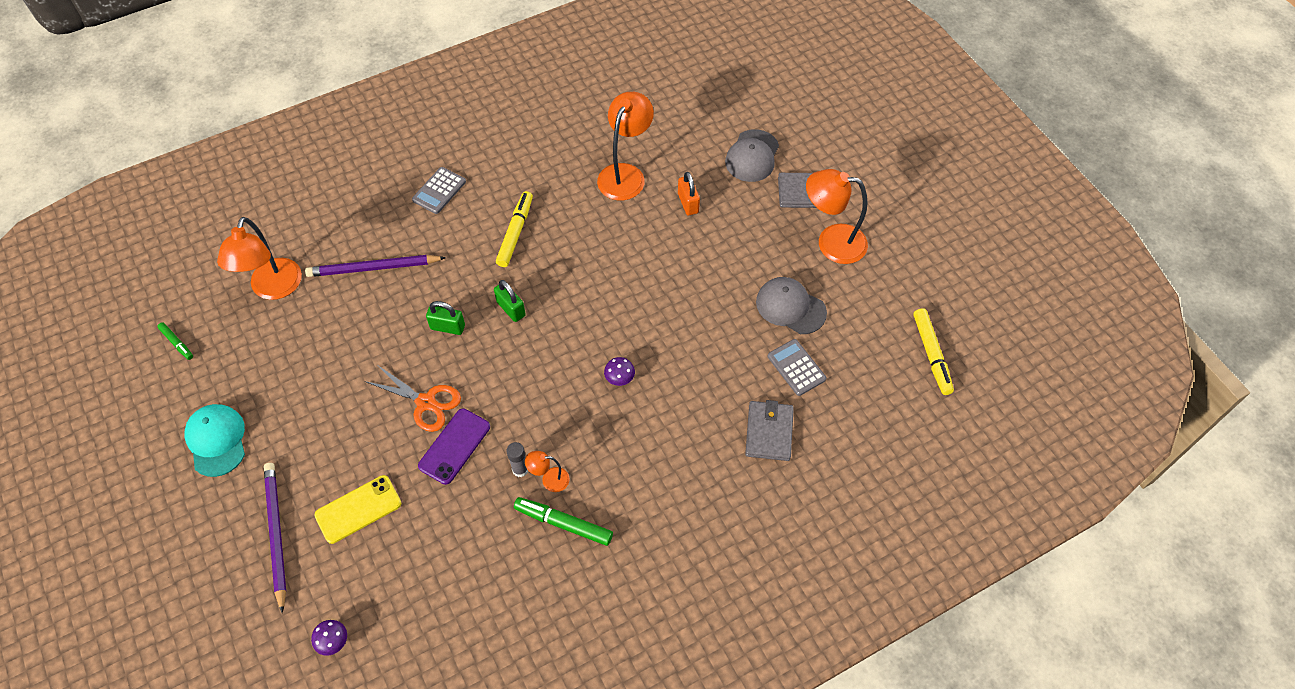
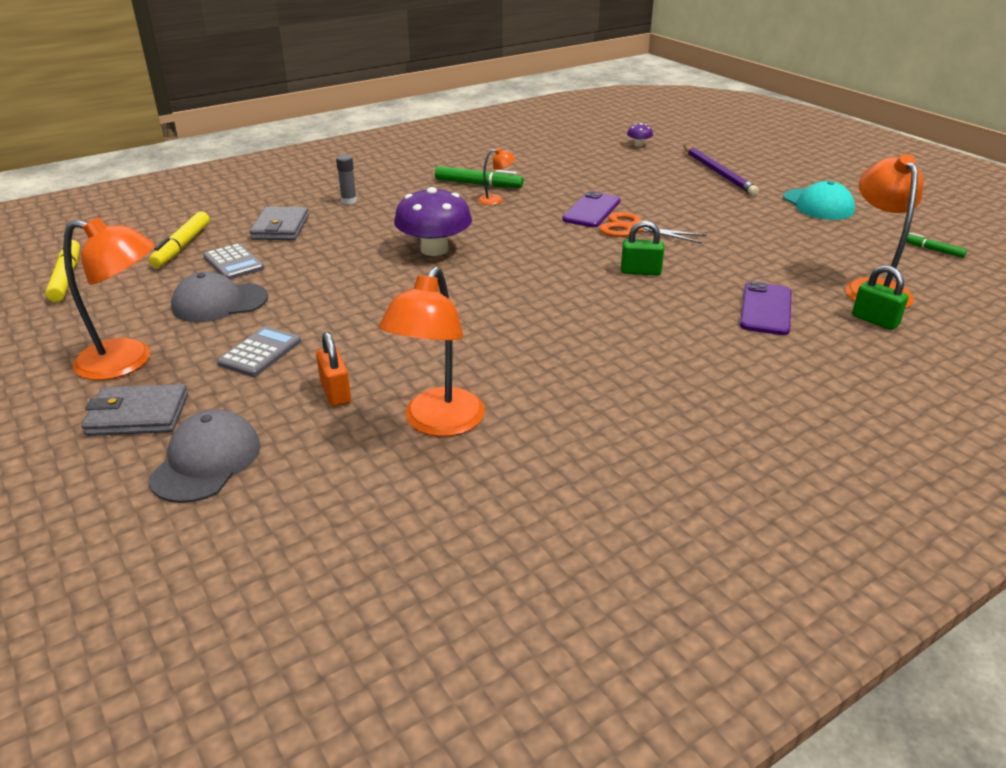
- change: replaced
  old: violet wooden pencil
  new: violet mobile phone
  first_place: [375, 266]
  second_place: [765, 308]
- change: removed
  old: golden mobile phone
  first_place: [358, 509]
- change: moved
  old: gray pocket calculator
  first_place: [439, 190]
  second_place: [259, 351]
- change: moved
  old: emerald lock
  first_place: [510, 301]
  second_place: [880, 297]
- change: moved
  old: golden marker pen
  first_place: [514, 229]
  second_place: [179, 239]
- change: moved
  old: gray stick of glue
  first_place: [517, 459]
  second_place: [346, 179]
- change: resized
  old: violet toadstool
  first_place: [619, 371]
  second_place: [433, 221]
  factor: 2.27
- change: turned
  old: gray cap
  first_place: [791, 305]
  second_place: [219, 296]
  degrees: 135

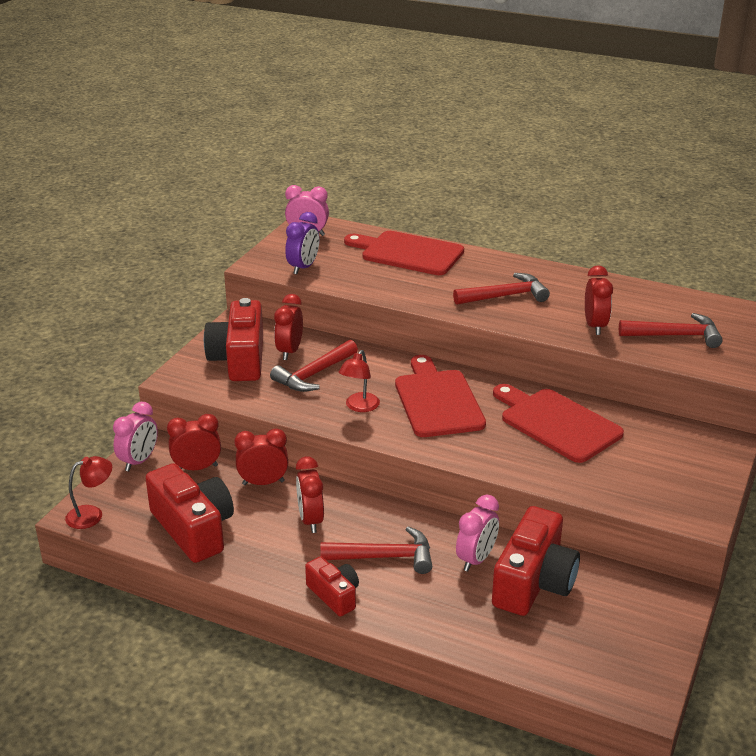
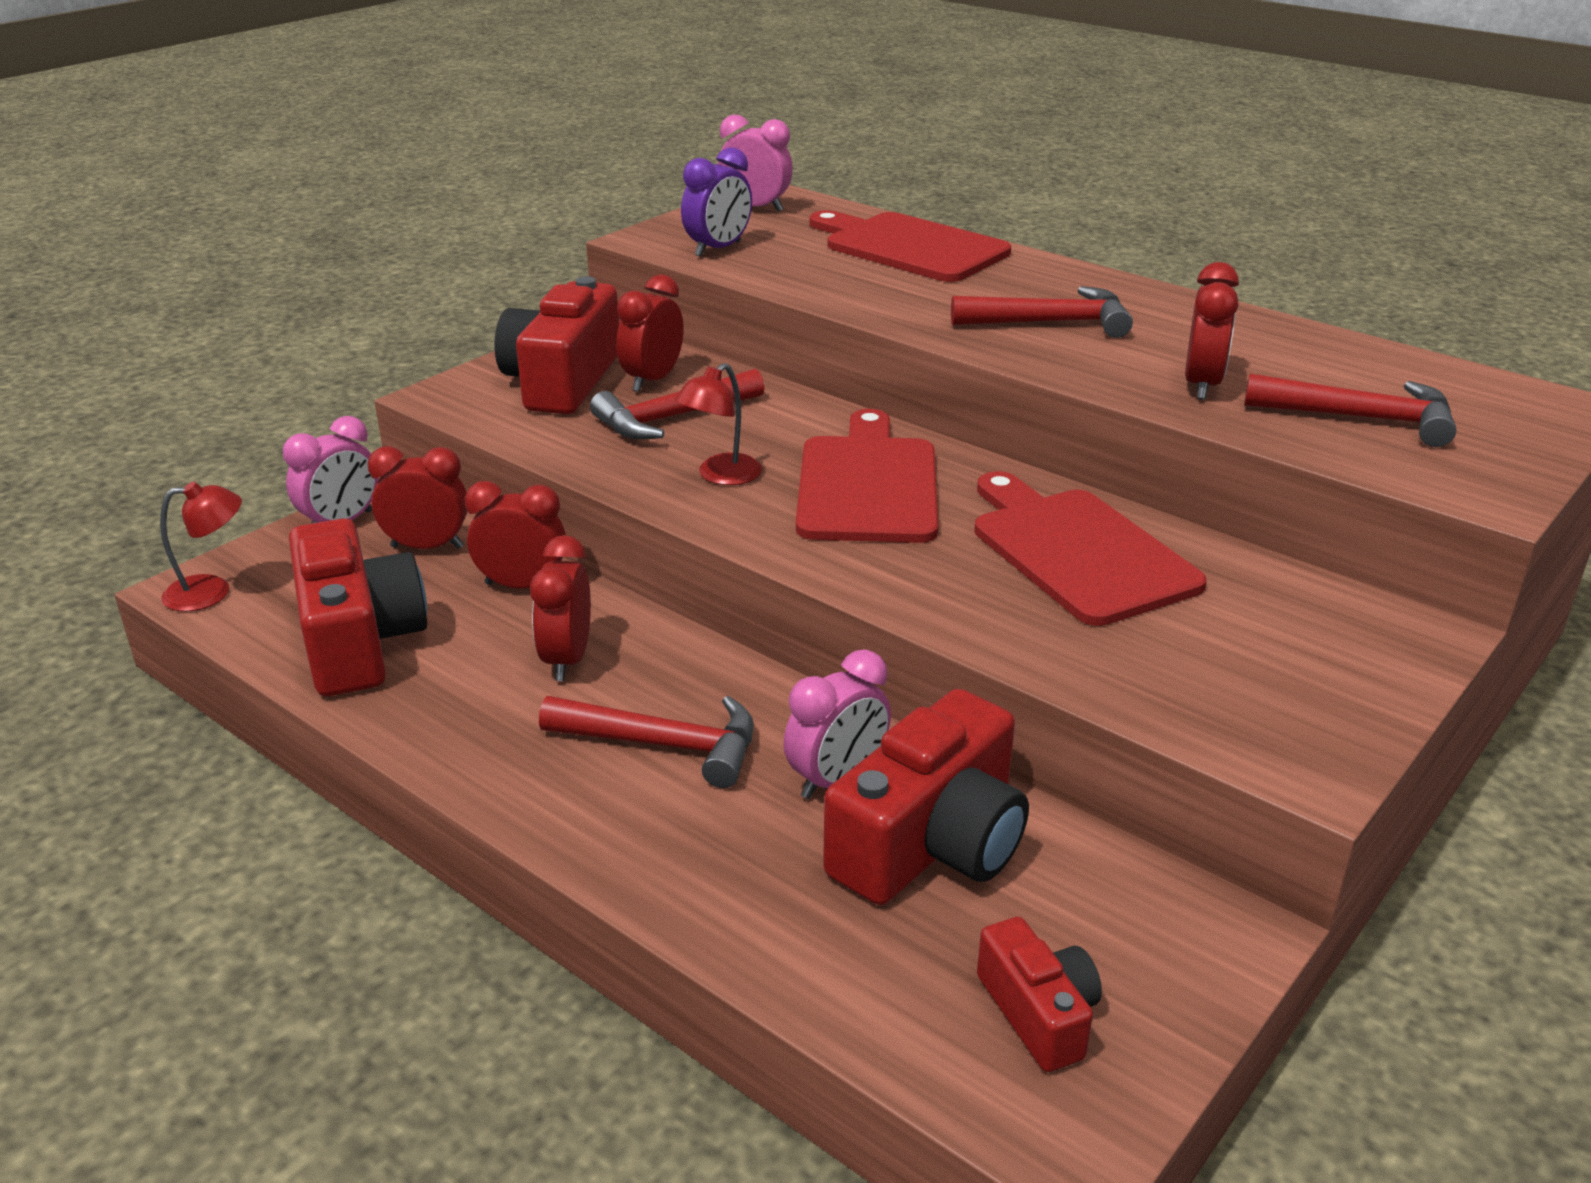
- change: moved
  old: red camera
  first_place: [332, 586]
  second_place: [1039, 994]

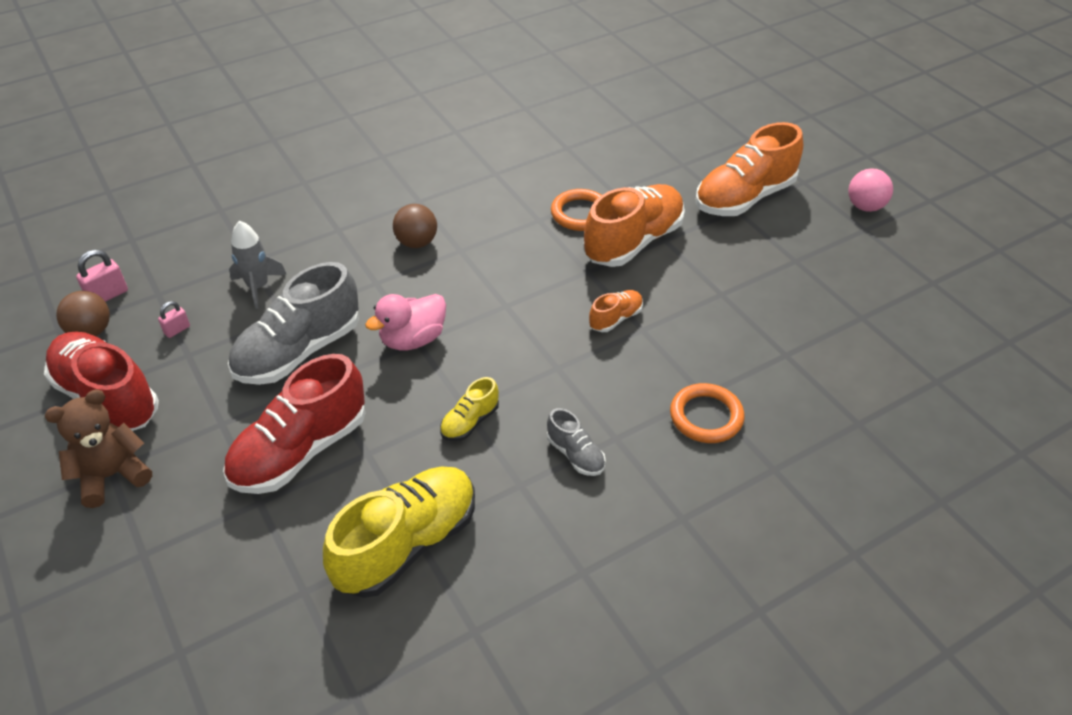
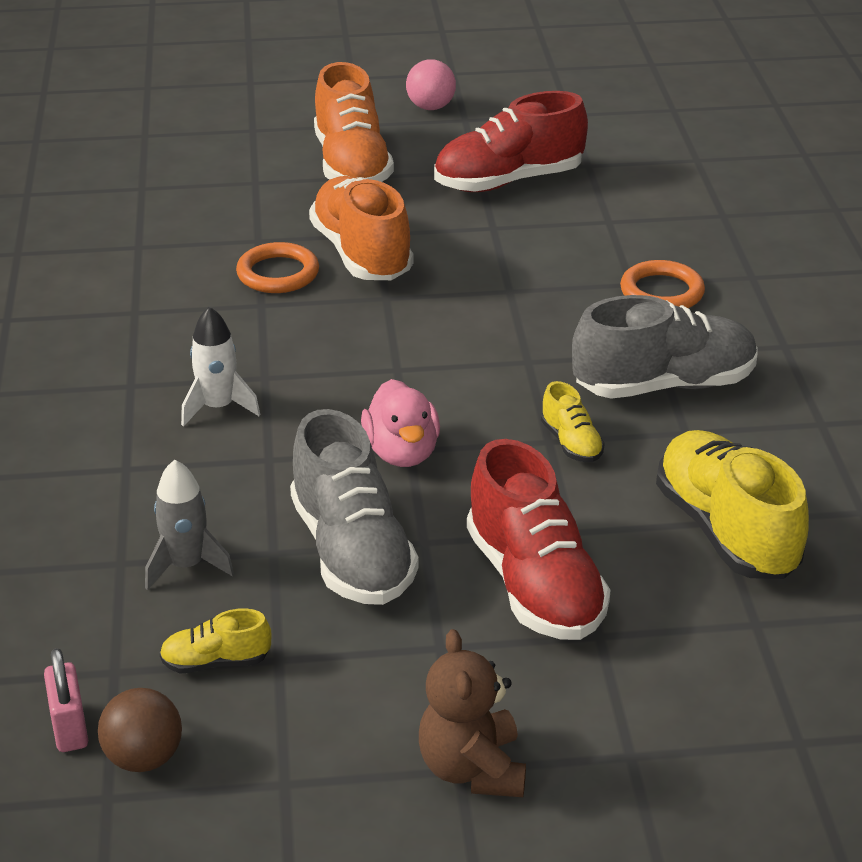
- change: moved
  old: red shoe
  first_place: [101, 381]
  second_place: [511, 141]
- change: replaced
  old: rosy lock
  new: golden shoe
  first_place: [174, 319]
  second_place: [215, 640]
- change: replaced
  old: russet sphere
  new: white toy rocket
  first_place: [415, 226]
  second_place: [220, 367]
- change: resized
  old: gray shoe
  first_place: [576, 442]
  second_place: [665, 347]
  factor: 2.11
- change: removed
  old: bright orange shoe
  first_place: [616, 311]

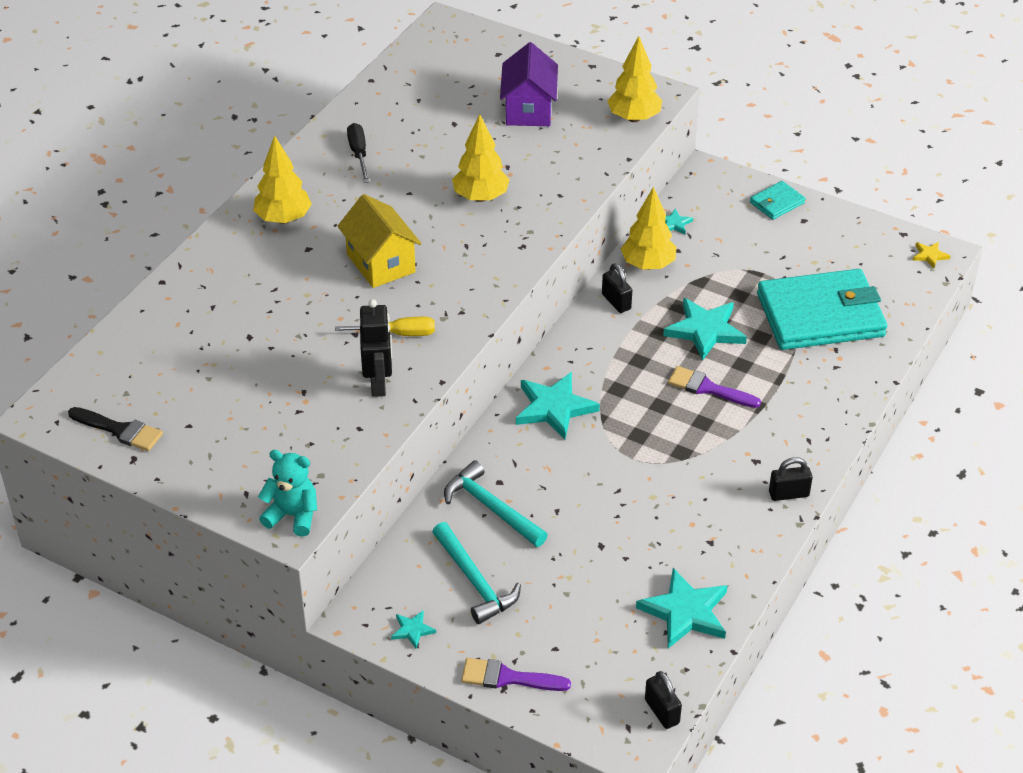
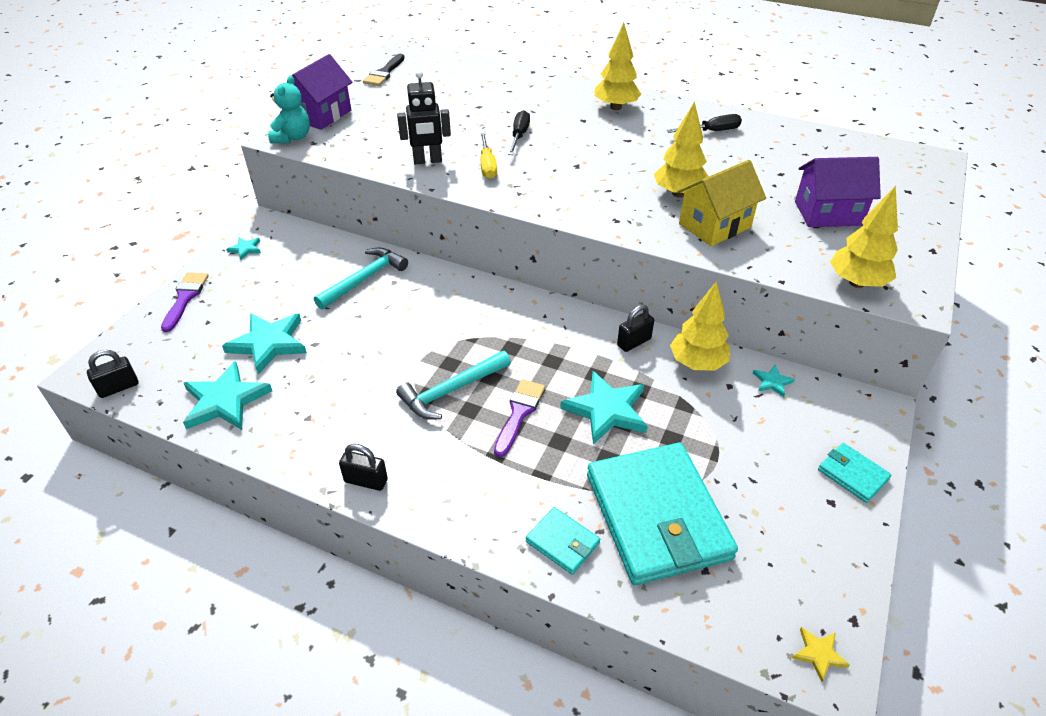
- change: moved
  old: golden house
  first_place: [379, 241]
  second_place: [721, 203]
- change: moved
  old: turquoise carpenter's hammer
  first_place: [476, 573]
  second_place: [453, 385]
- change: moved
  old: turquoise five-pointed star
  first_place: [558, 405]
  second_place: [264, 344]
- change: turned
  old: black lock
  first_place: [791, 479]
  second_place: [363, 467]
  degrees: -60
- change: added
  new: violet house
  second_place: [319, 92]
- change: added
  new: black flat screwdriver
  second_place: [519, 132]
- change: added
  new: turquoise wallet
  second_place: [563, 541]

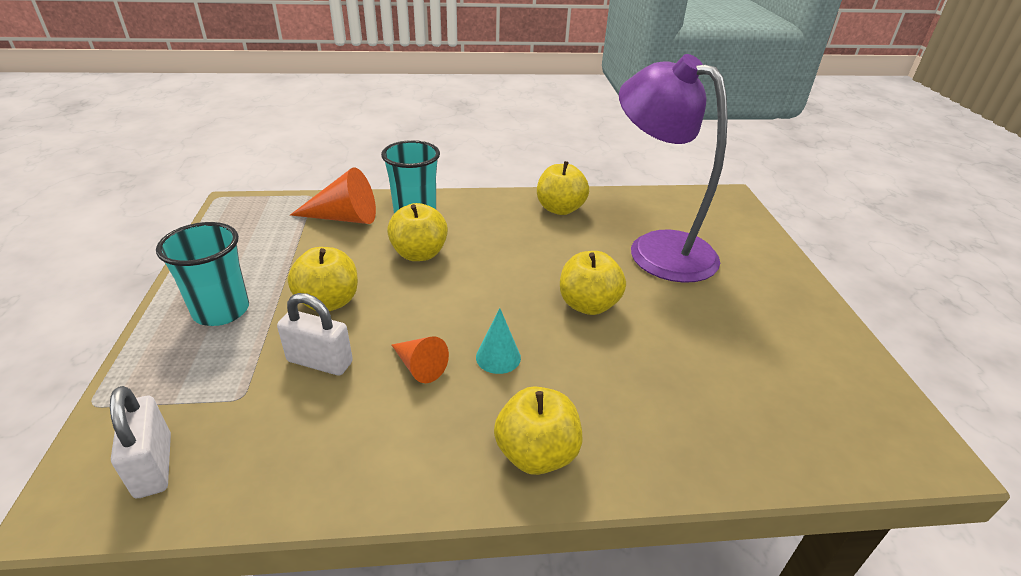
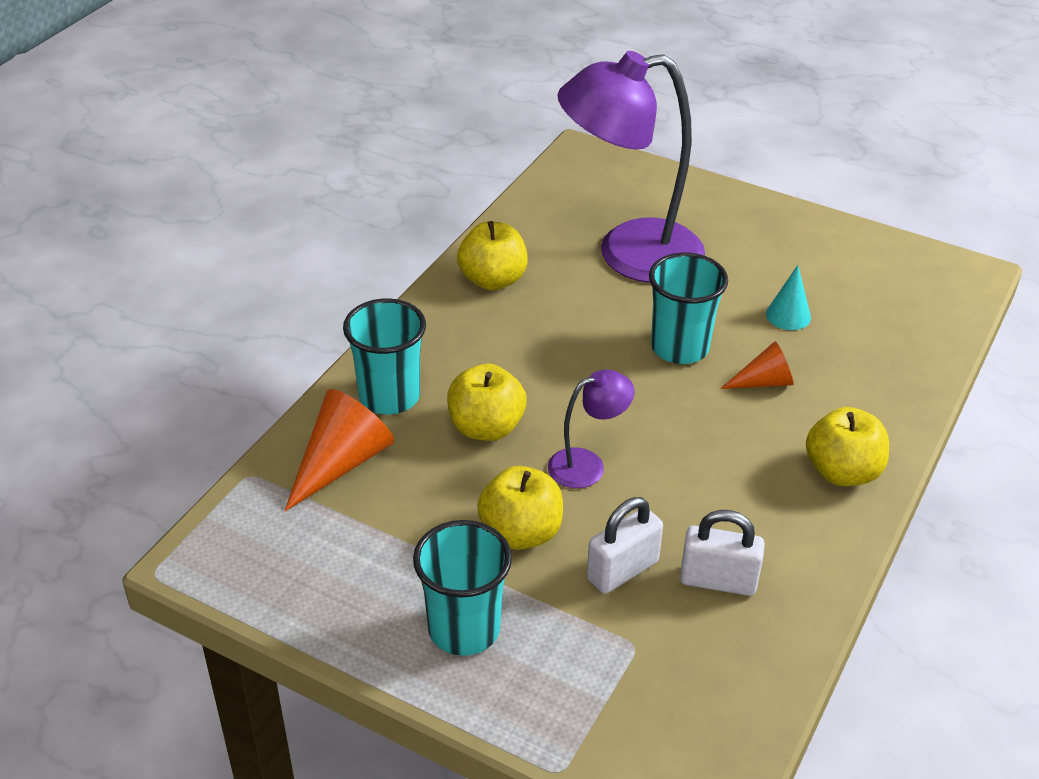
- change: moved
  old: white lock
  first_place: [140, 442]
  second_place: [722, 553]
- change: moved
  old: bright orange cone shape
  first_place: [420, 359]
  second_place: [757, 365]
- change: moved
  old: turquoise cone shape
  first_place: [498, 341]
  second_place: [788, 297]
- change: replaced
  old: golden apple fruit
  new: turquoise tumbler
  first_place: [593, 283]
  second_place: [688, 308]
- change: added
  new: violet lamp
  second_place: [591, 429]

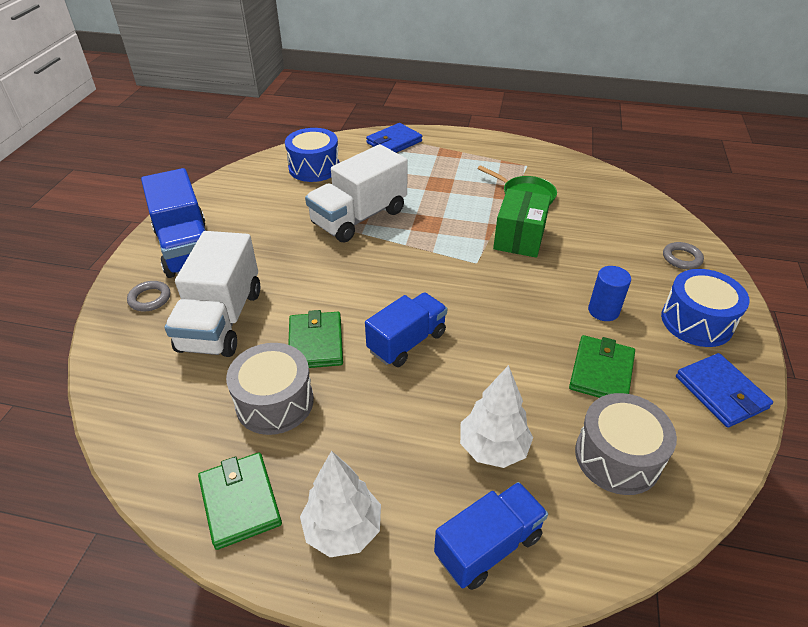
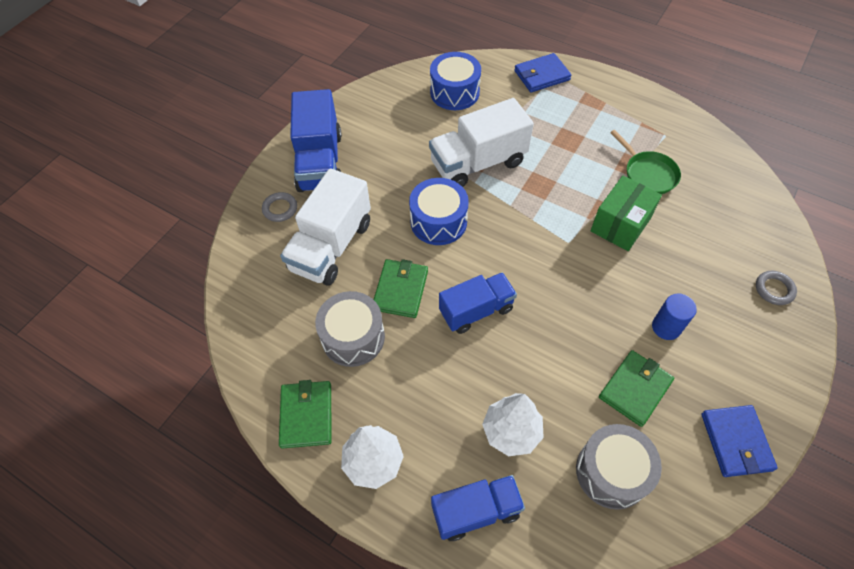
- change: moved
  old: royal blue drum
  first_place: [705, 308]
  second_place: [439, 211]

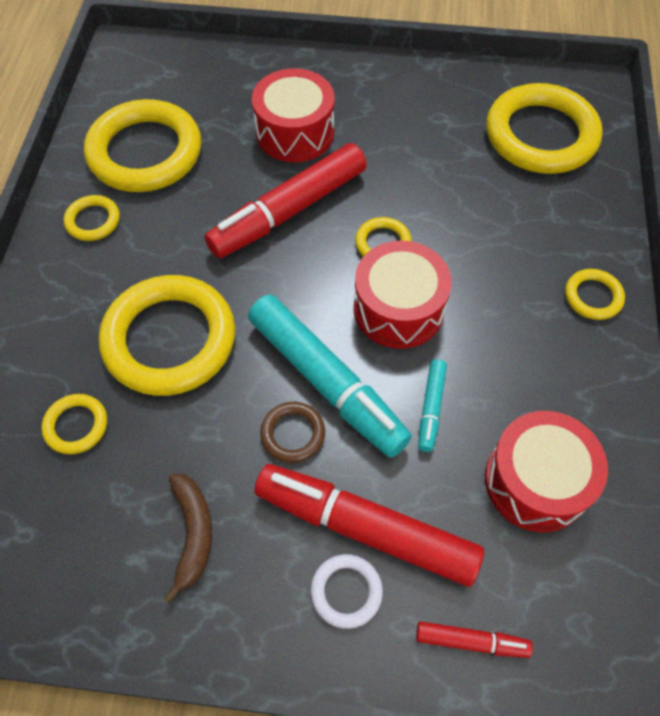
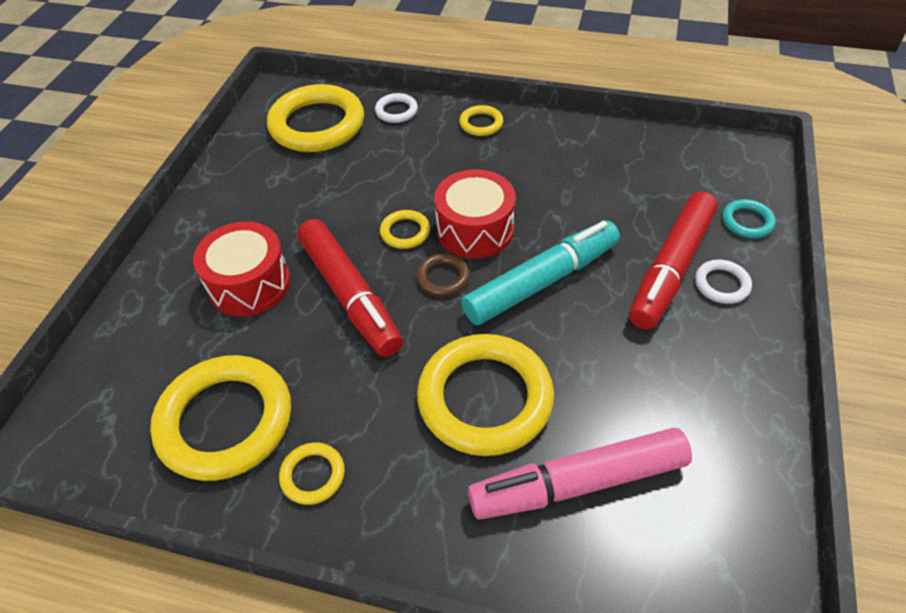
- change: replaced
  old: golden torus
  new: rosy marker pen
  first_place: [74, 424]
  second_place: [580, 474]
- change: removed
  old: russet toy banana
  first_place: [187, 539]
- change: moved
  old: russet torus
  first_place: [292, 432]
  second_place: [443, 274]
- change: replaced
  old: red marker pen
  new: turquoise torus
  first_place: [474, 639]
  second_place: [749, 218]
- change: removed
  old: turquoise marker pen
  first_place: [432, 405]
- change: removed
  old: red drum
  first_place: [546, 471]
- change: added
  new: white torus
  second_place: [396, 108]

